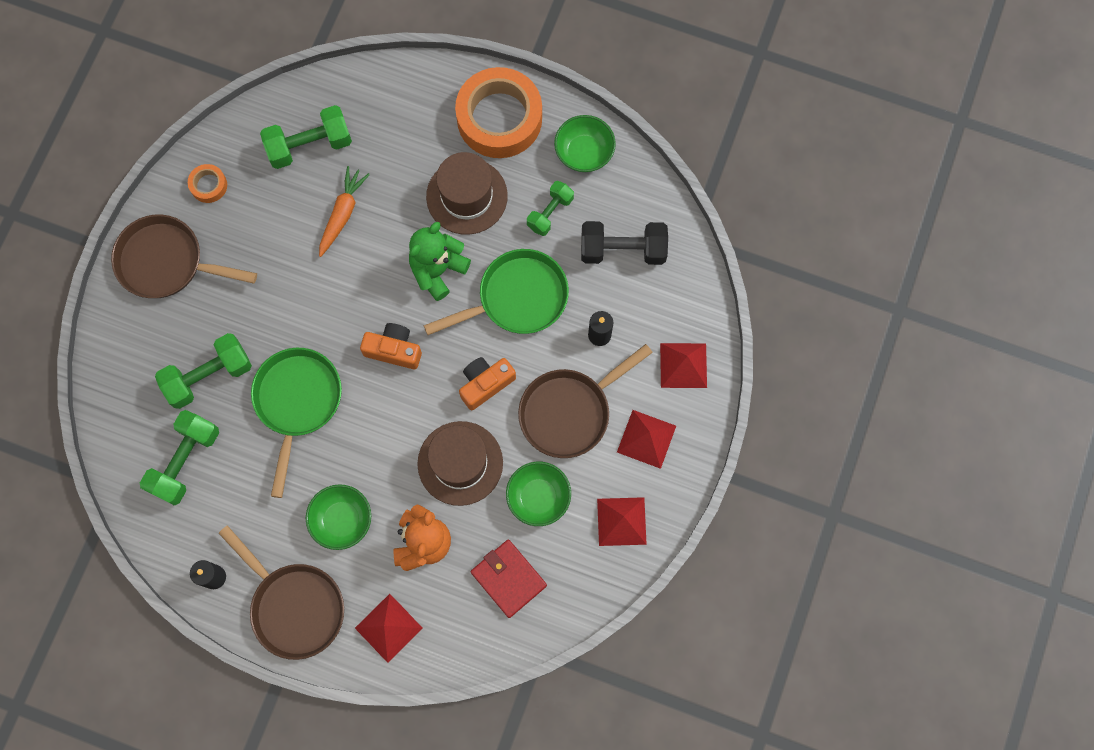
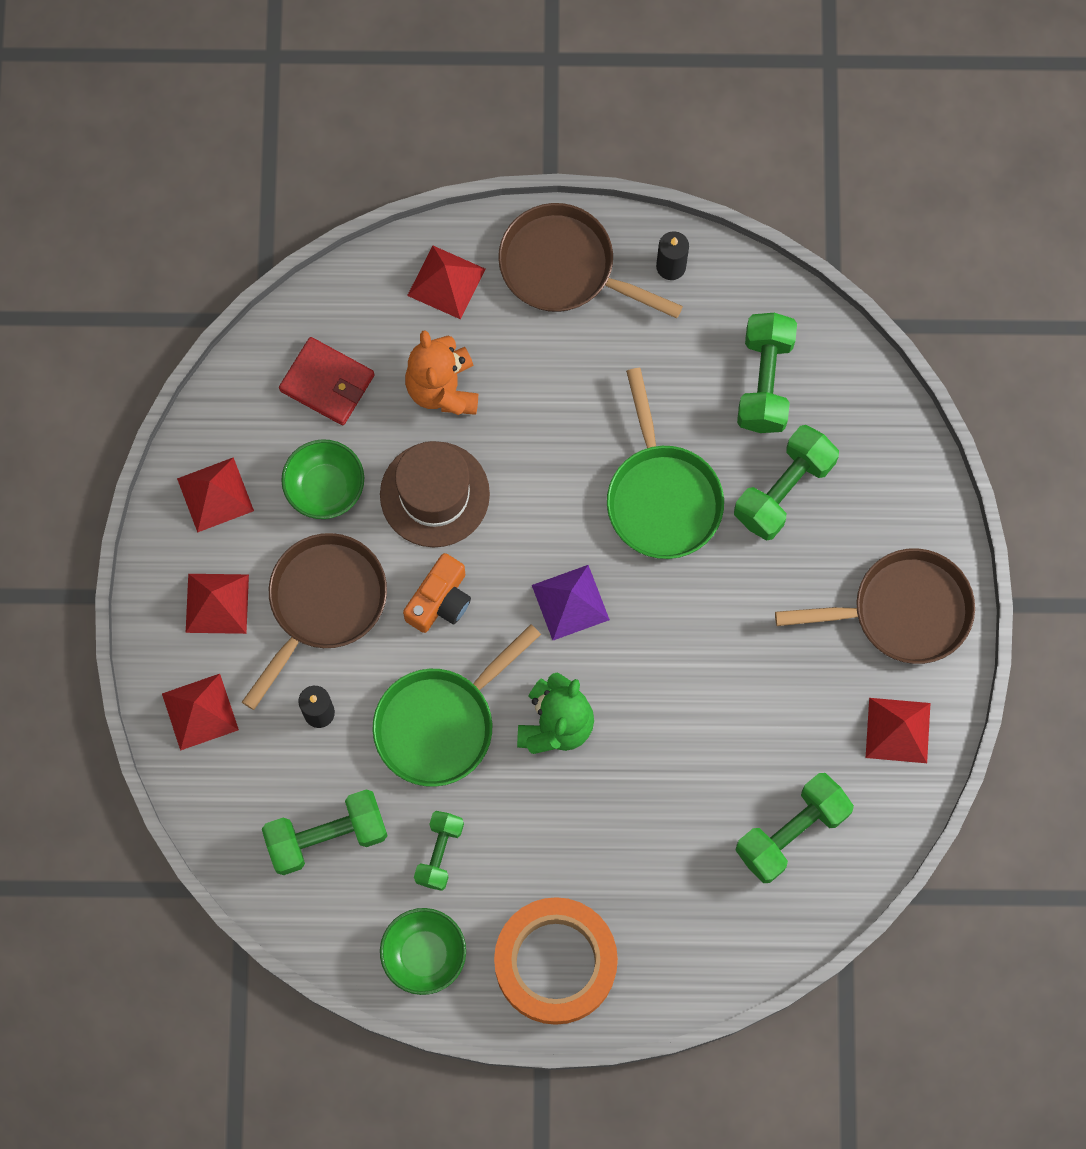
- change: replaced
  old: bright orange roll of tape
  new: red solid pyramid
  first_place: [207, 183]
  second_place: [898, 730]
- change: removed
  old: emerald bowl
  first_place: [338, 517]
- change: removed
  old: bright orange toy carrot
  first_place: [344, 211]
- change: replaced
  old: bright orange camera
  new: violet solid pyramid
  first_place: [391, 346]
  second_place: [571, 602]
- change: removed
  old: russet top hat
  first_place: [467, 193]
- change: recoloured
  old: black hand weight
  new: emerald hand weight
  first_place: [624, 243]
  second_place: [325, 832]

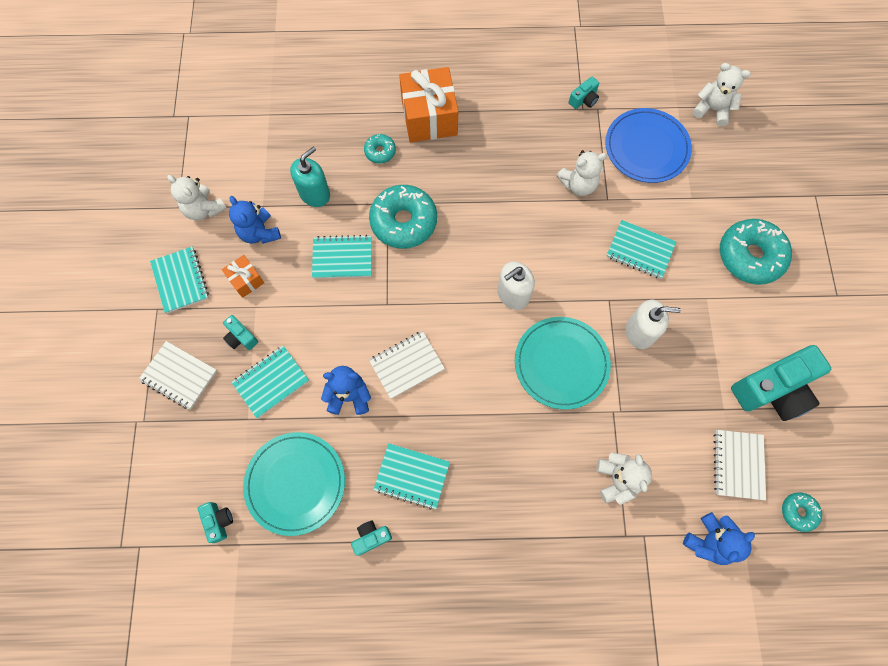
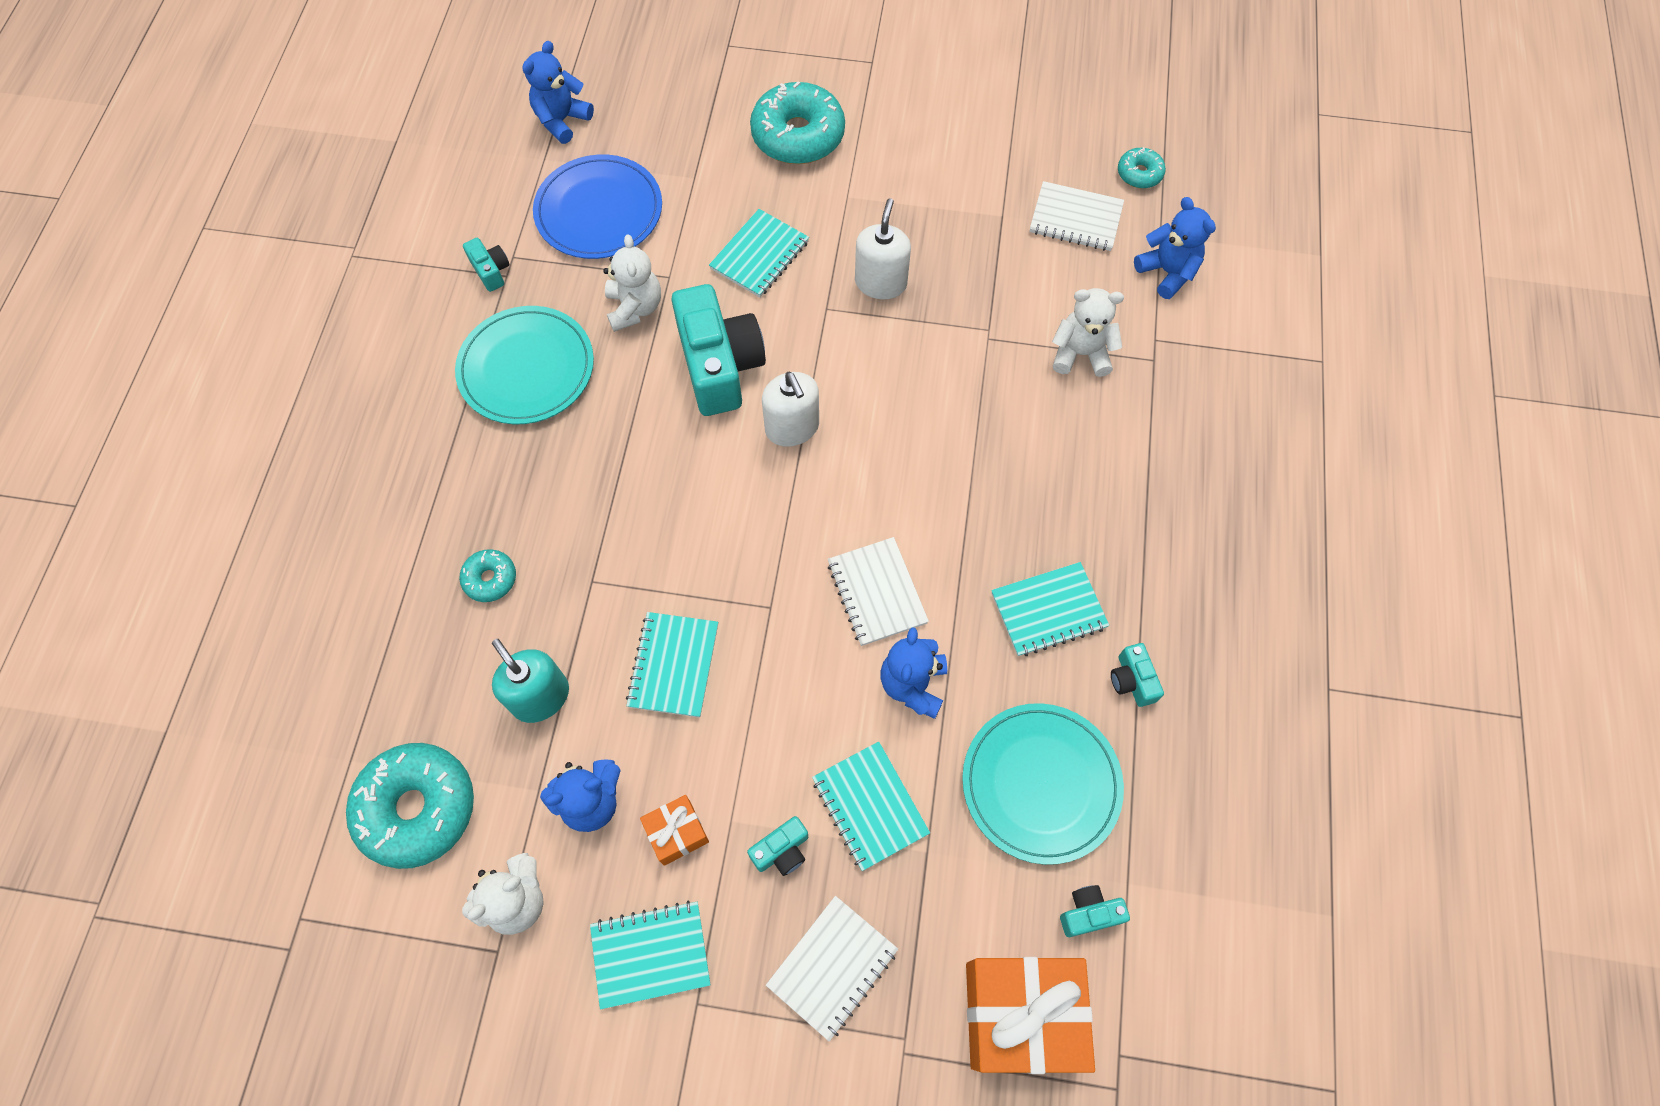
- change: moved
  old: turquoise glazed donut
  first_place: [403, 217]
  second_place: [410, 806]
- change: turned
  old: turquoise notepad
  first_place: [411, 476]
  second_place: [1050, 609]
  degrees: 45
- change: moved
  old: bright orange present
  first_place: [428, 104]
  second_place: [1030, 1015]
- change: moved
  old: turquoise dinner plate
  first_place: [563, 363]
  second_place: [524, 365]
- change: recoloured
  old: white teddy
  new: royal blue teddy
  first_place: [722, 94]
  second_place: [558, 92]
- change: moved
  old: turquoise camera
  first_place: [781, 383]
  second_place: [719, 350]

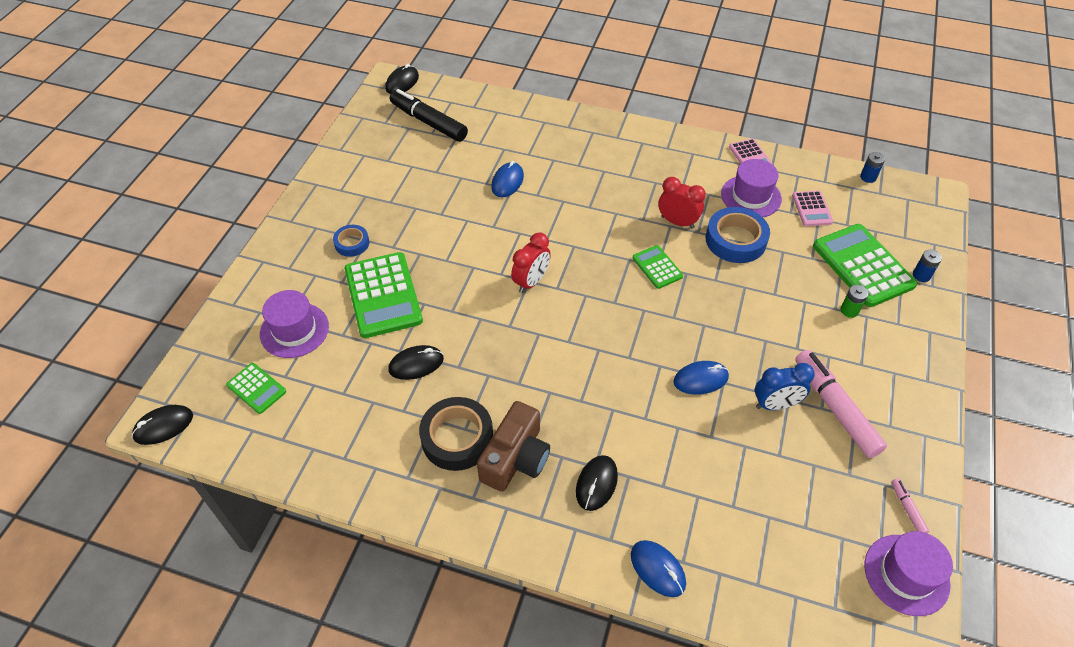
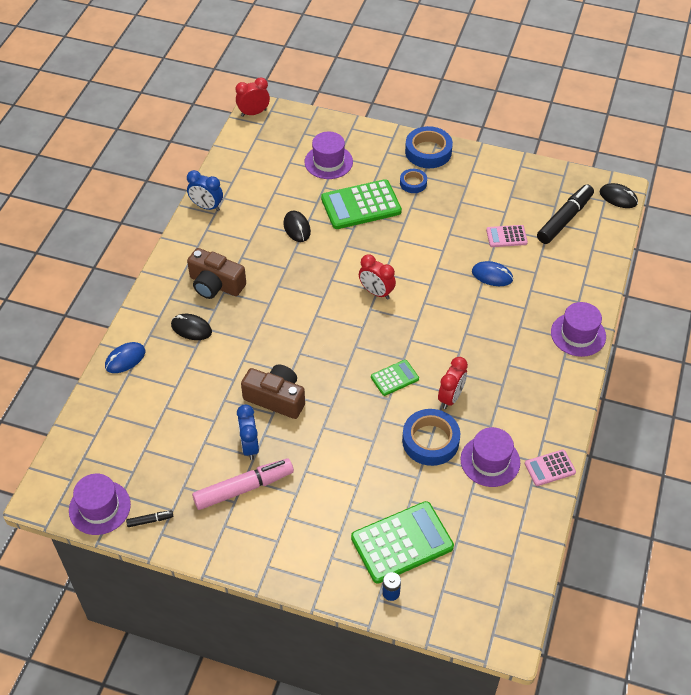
- change: replaced
  old: black computer mouse
  new: red clock
  first_place: [162, 425]
  second_place: [253, 97]
- change: removed
  old: emerald pocket calculator
  first_place: [256, 388]
- change: removed
  old: black roll of tape
  first_place: [456, 434]
- change: replaced
  old: royal blue computer mouse
  new: russet camera
  first_place: [701, 378]
  second_place: [273, 391]
- change: moved
  old: rosy pocket calculator
  first_place: [812, 208]
  second_place: [507, 236]
- change: removed
  old: emerald power cell
  first_place: [854, 301]
- change: removed
  old: royal blue power cell
  first_place: [872, 167]
- change: recoloured
  old: rosy marker pen
  new: black marker pen
  first_place: [910, 506]
  second_place: [149, 518]
- change: added
  new: royal blue clock
  second_place: [205, 190]
- change: added
  new: royal blue roll of tape
  second_place: [429, 147]
- change: added
  new: violet top hat
  second_place: [578, 329]

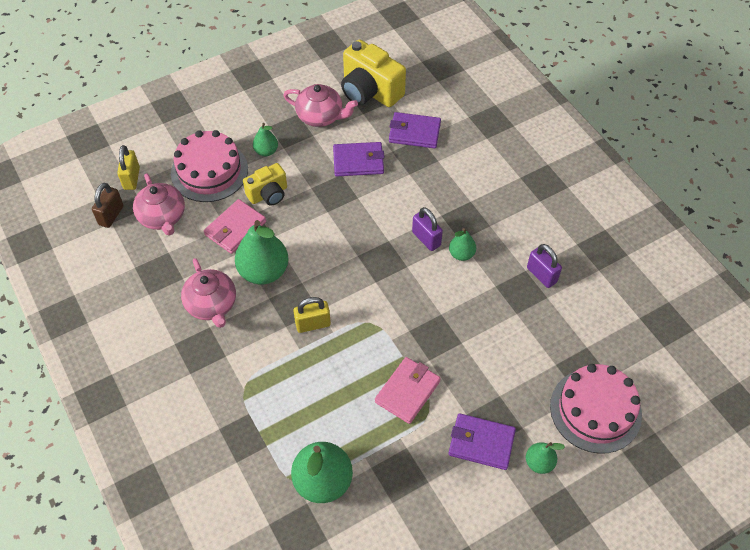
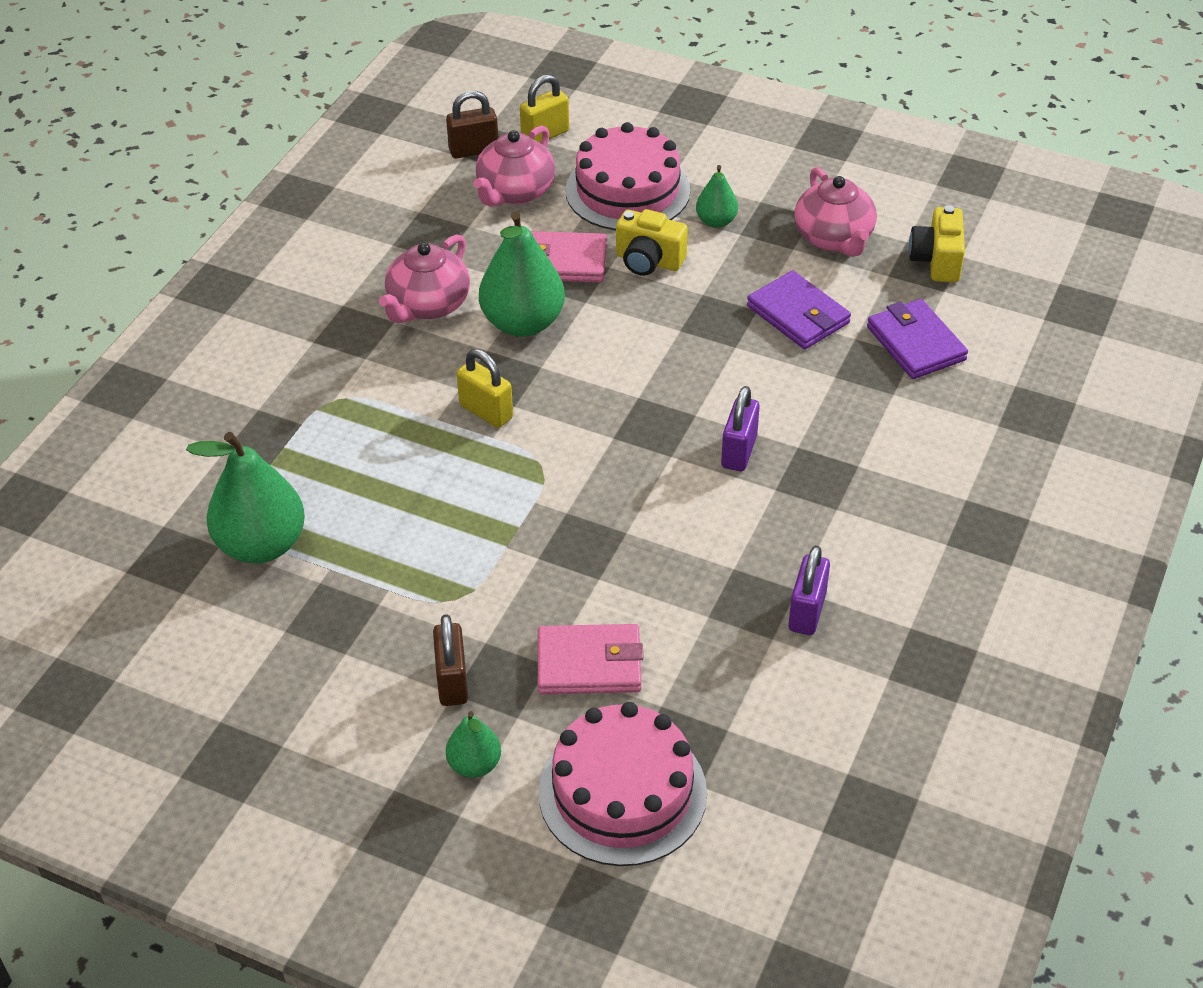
- change: resized
  old: golden camera
  first_place: [373, 73]
  second_place: [937, 243]
  factor: 0.6
- change: moved
  old: rosy wallet
  first_place: [408, 390]
  second_place: [590, 659]
- change: replaced
  old: violet wallet
  new: russet lock
  first_place: [482, 441]
  second_place: [450, 660]
- change: removed
  old: emerald toy pear
  first_place: [462, 244]

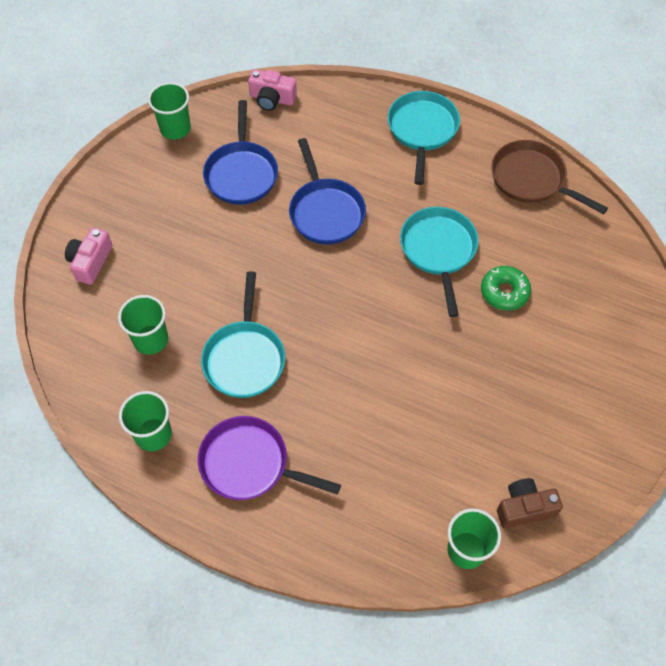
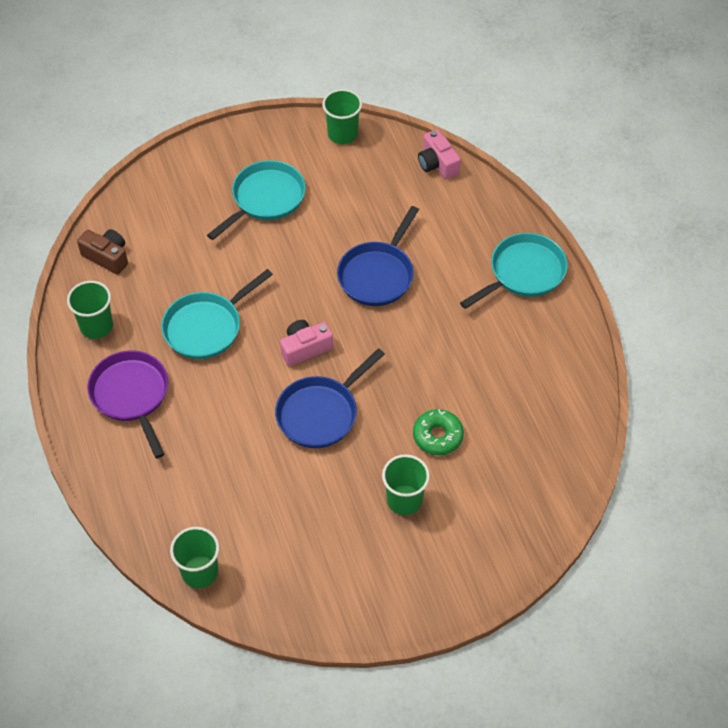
- change: moved
  old: rosy camera
  first_place: [88, 256]
  second_place: [306, 343]
- change: moved
  old: emerald tumbler
  first_place: [143, 325]
  second_place: [406, 484]
- change: moved
  old: royal blue skillet
  first_place: [240, 152]
  second_place: [330, 398]
- change: moved
  old: turquoise skillet
  first_place: [439, 262]
  second_place: [256, 200]
- change: removed
  old: russet skillet
  first_place: [549, 177]
- change: moved
  old: russet camera
  first_place: [530, 503]
  second_place: [102, 252]

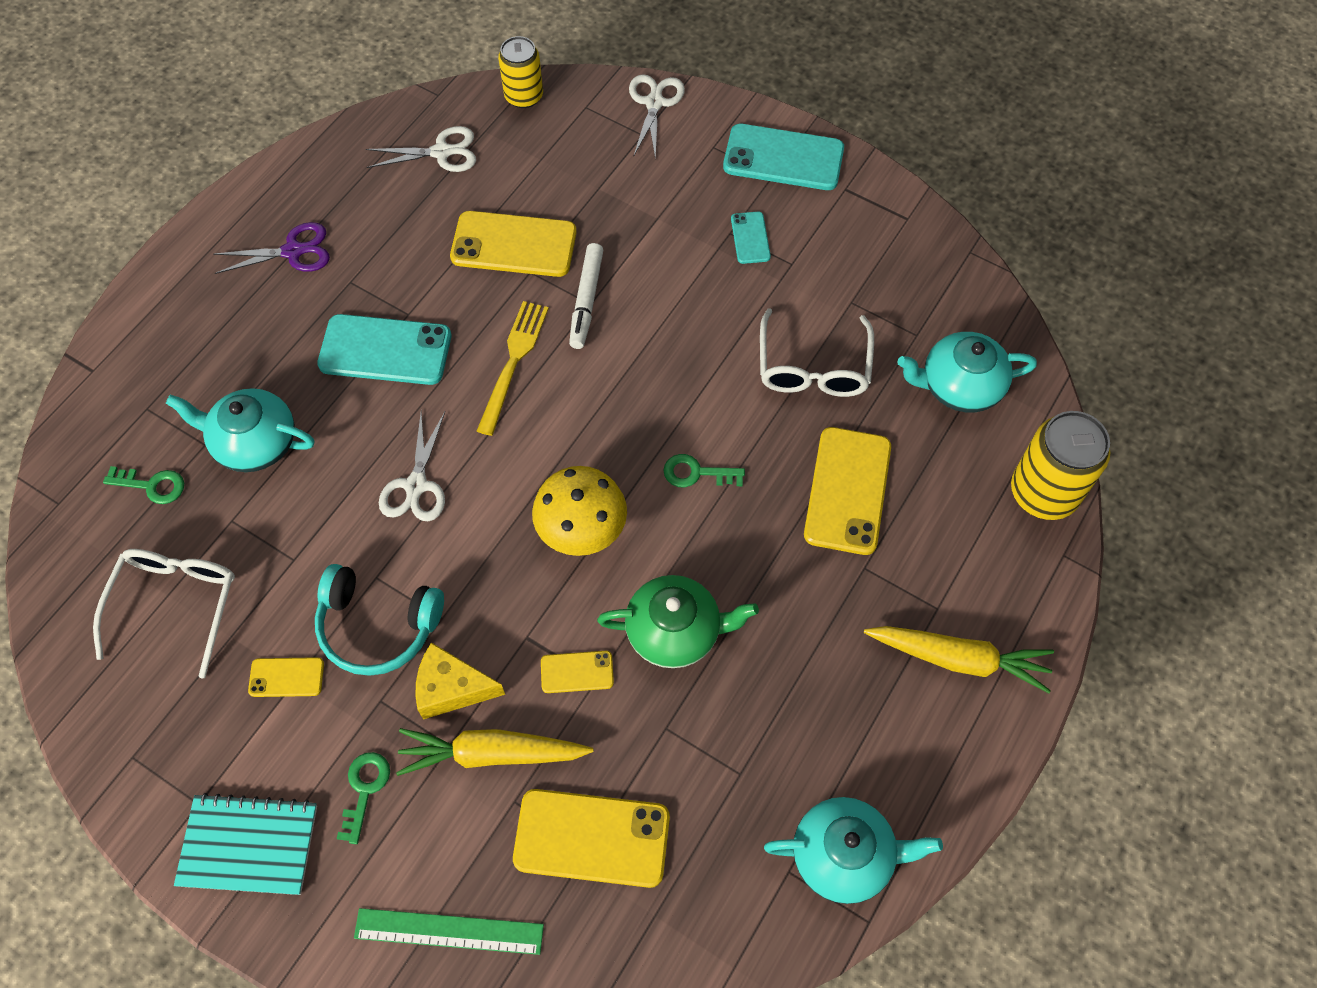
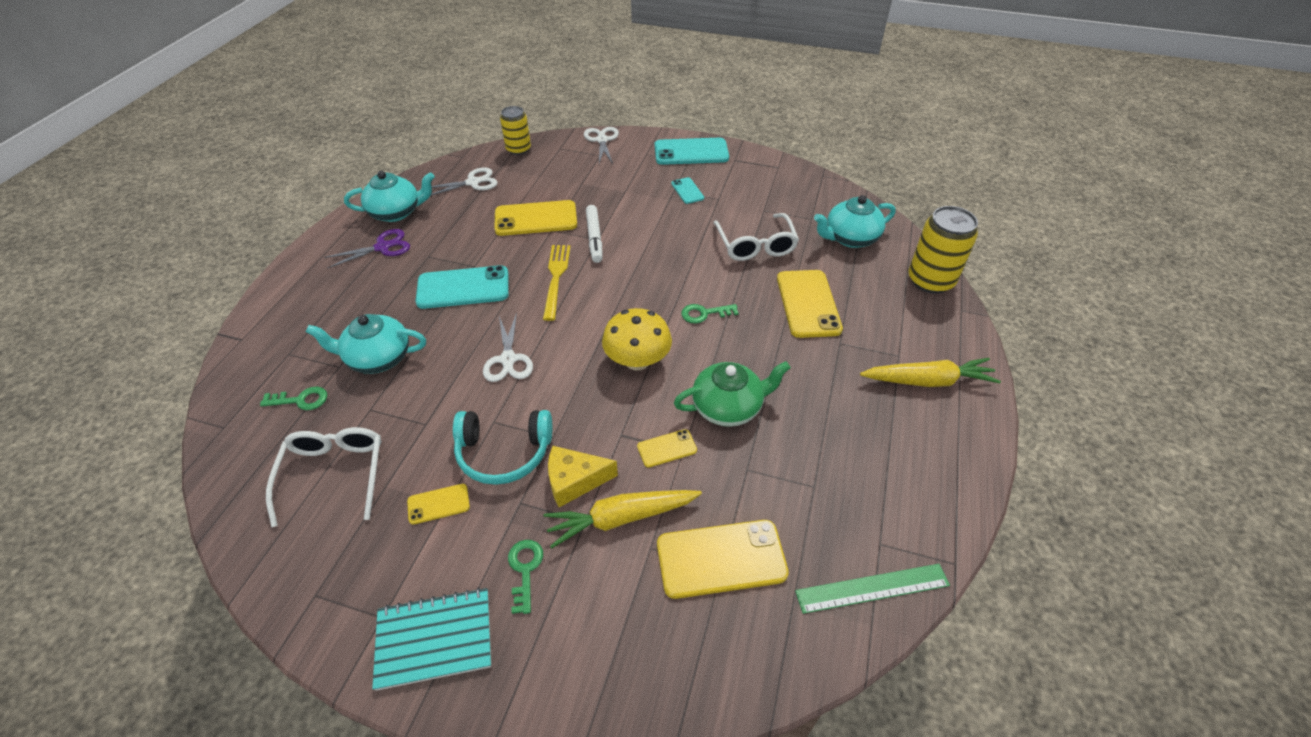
- change: moved
  old: emerald ruler
  first_place: [449, 931]
  second_place: [872, 589]
- change: moved
  old: turquoise teapot
  first_place: [853, 850]
  second_place: [389, 196]

